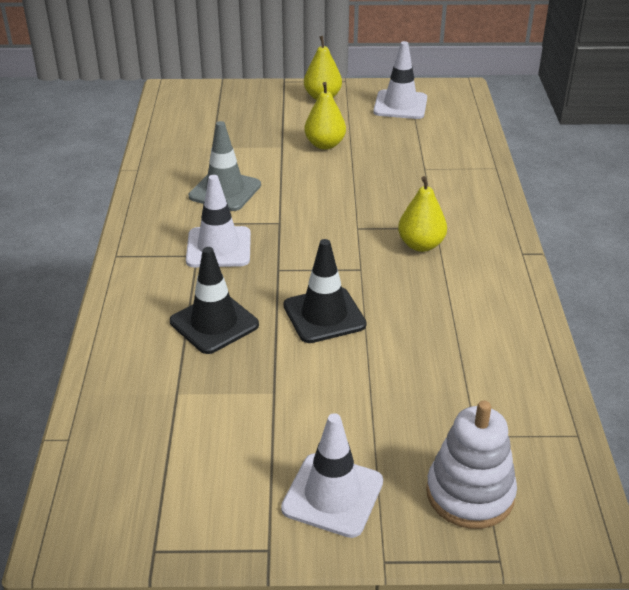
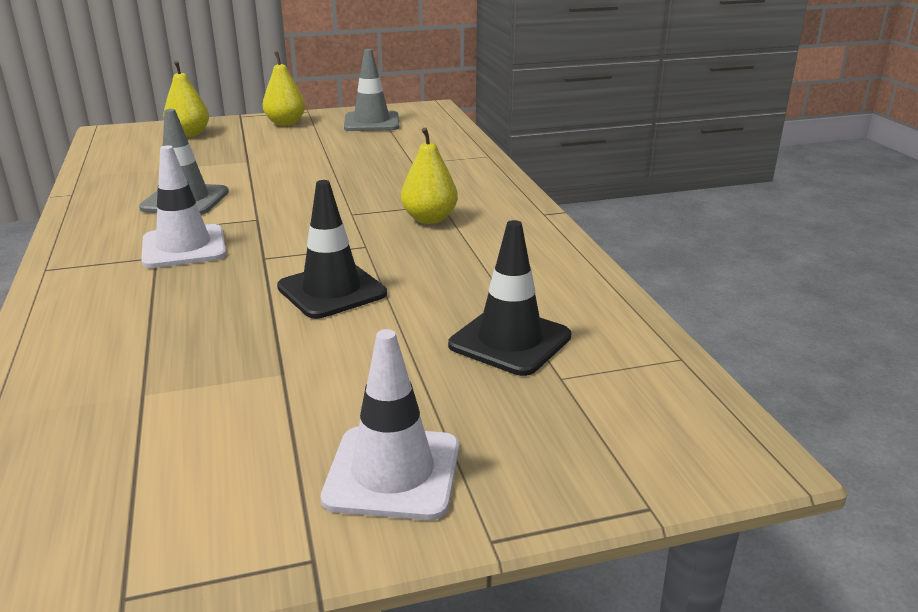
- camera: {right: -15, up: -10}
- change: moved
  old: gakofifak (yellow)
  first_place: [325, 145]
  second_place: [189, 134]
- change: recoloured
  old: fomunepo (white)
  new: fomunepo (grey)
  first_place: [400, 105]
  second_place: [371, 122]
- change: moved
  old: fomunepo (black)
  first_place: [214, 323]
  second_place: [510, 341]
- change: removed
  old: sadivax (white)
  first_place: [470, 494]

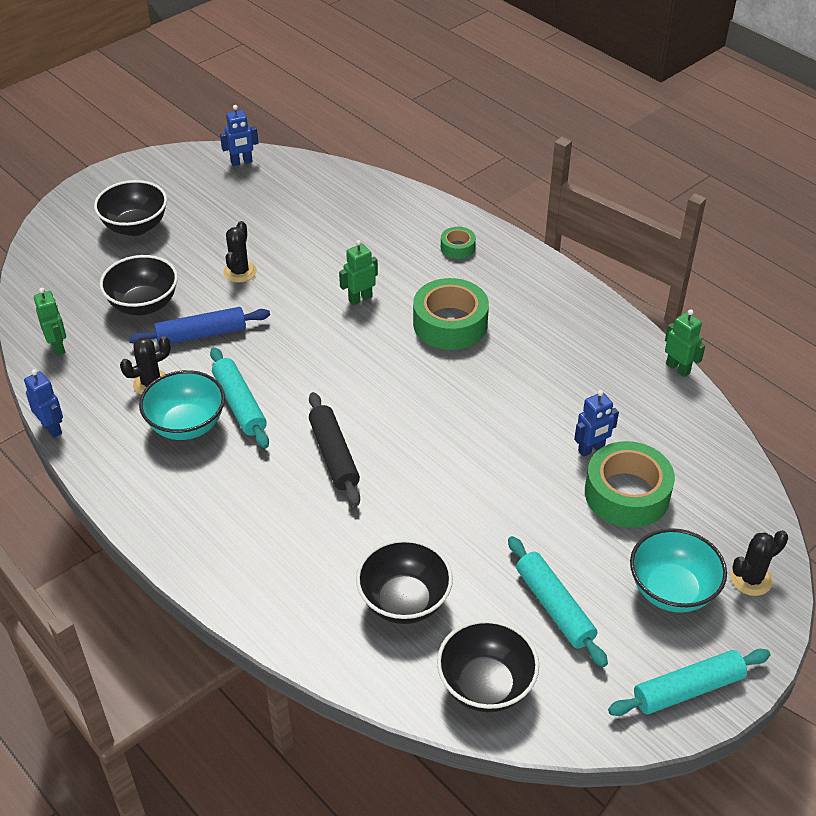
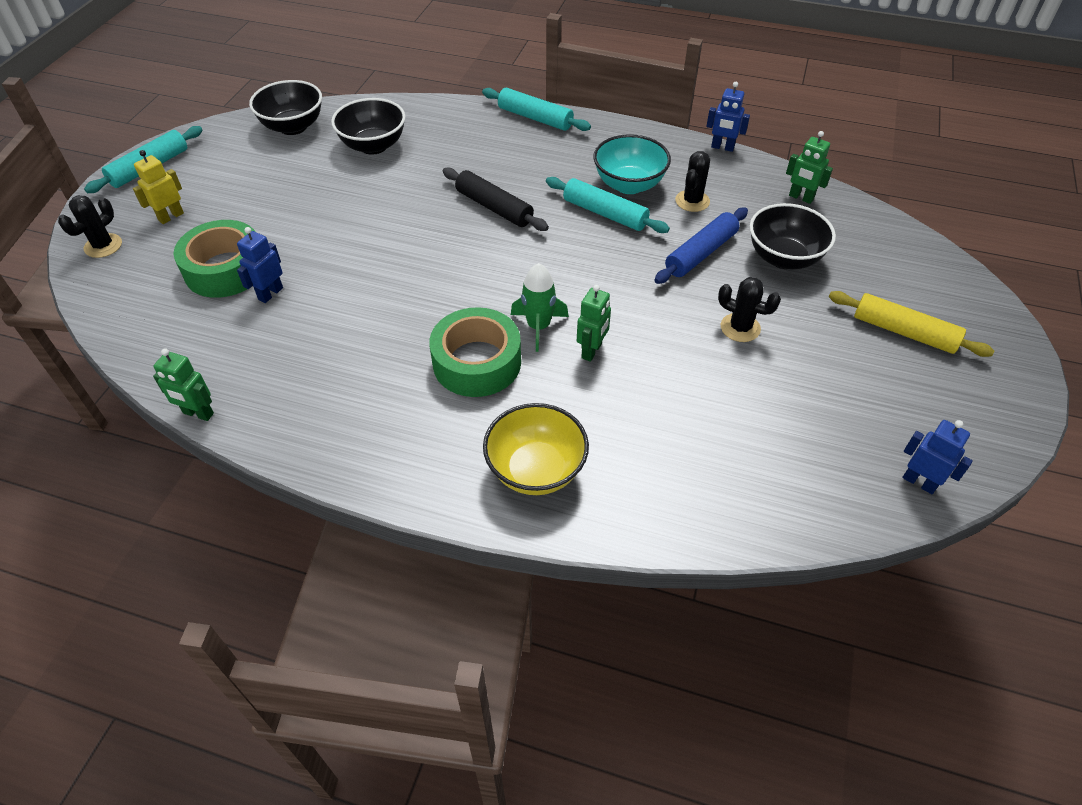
- camera: {right: 150, up: 5}
- change: replaced
  old: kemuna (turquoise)
  new: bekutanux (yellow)
  first_place: [672, 590]
  second_place: [171, 216]
- change: moved
  old: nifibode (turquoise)
  first_place: [554, 607]
  second_place: [535, 118]
- change: replaced
  old: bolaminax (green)
  new: kemuna (yellow)
  first_place: [457, 247]
  second_place: [536, 470]
- change: added
  new: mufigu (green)
  second_place: [538, 326]
- change: turned
  old: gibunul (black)
  first_place: [240, 272]
  second_place: [740, 328]
  degrees: -45
- change: replaced
  old: kemuna (black)
  new: nifibode (yellow)
  first_place: [135, 227]
  second_place: [904, 332]
- change: turned
  old: bekutanux (blue)
  first_place: [241, 162]
  second_place: [919, 482]
  degrees: 90

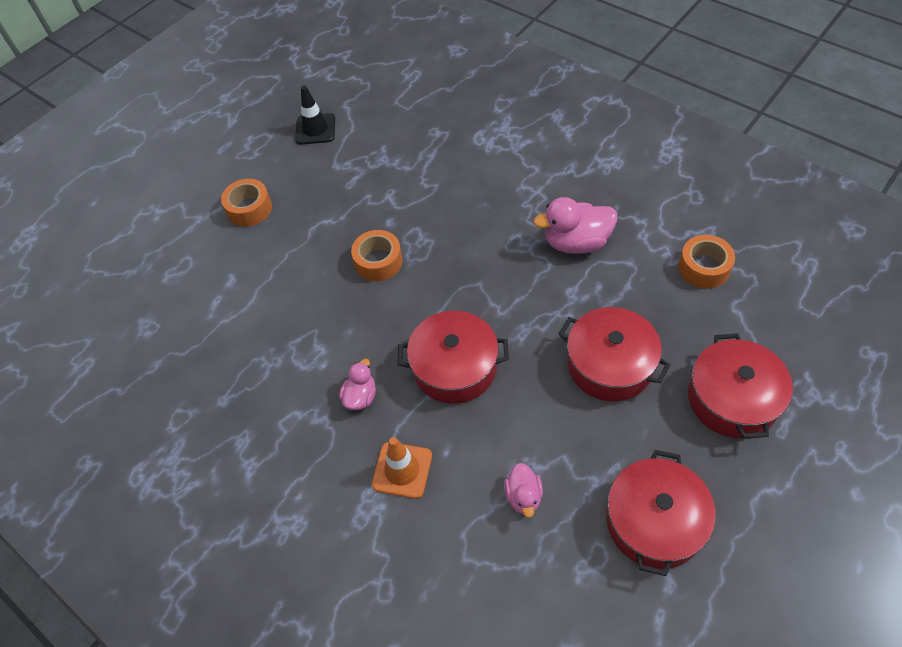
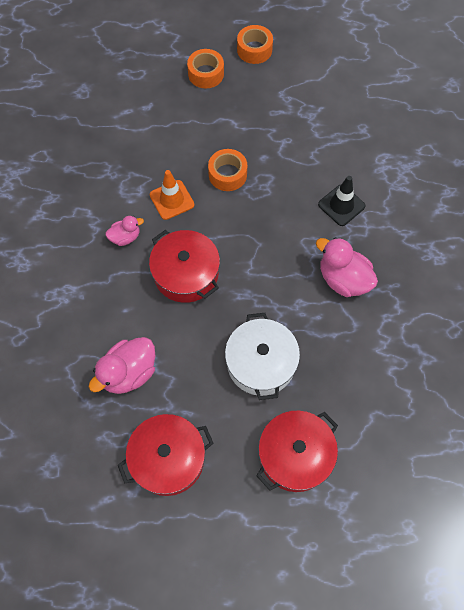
- camera: {right: 45, up: 10}
- change: resized
  old: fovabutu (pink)
  first_place: [523, 496]
  second_place: [129, 373]
  factor: 1.74
- change: moved
  old: fomunepo (orange)
  first_place: [402, 470]
  second_place: [172, 200]
- change: recoloured
  old: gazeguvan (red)
  new: gazeguvan (white)
  first_place: [610, 365]
  second_place: [261, 363]
- change: moved
  old: bolaminax (orange)
  first_place: [704, 268]
  second_place: [254, 50]
- change: moved
  old: fomunepo (black)
  first_place: [315, 129]
  second_place: [341, 205]

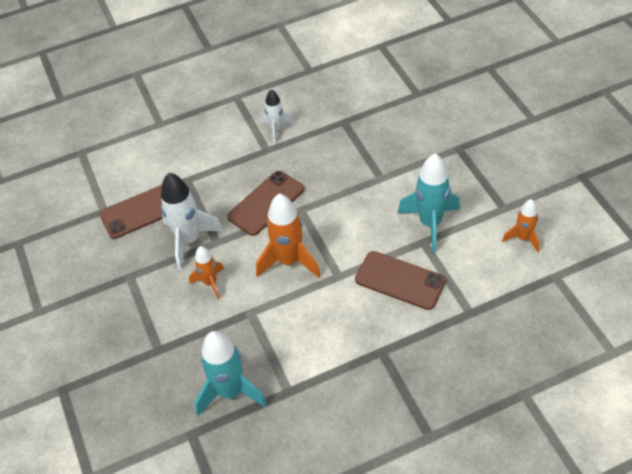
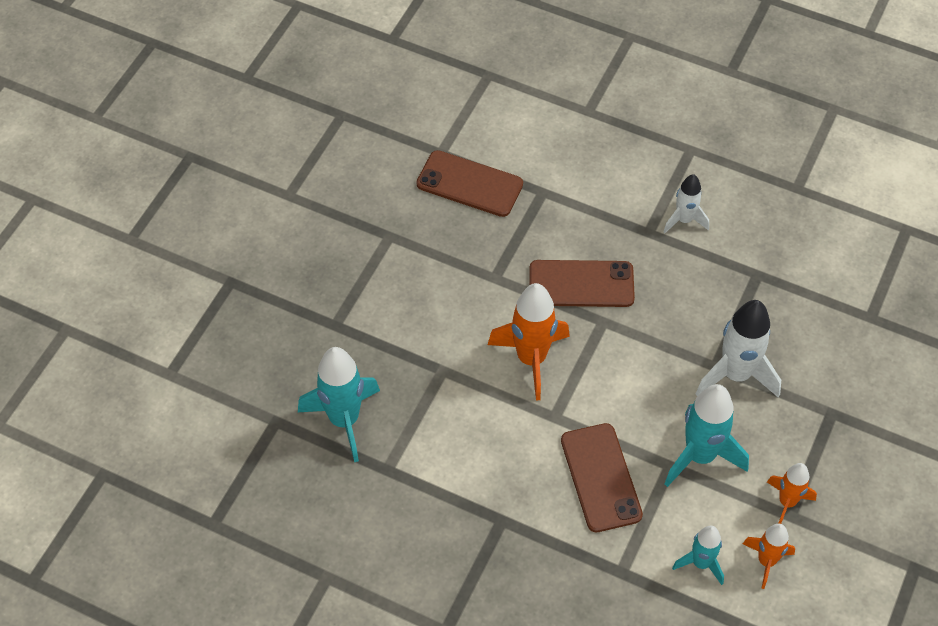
- camera: {right: 45, up: 5}
- change: added
  new: mufigu (turquoise)
  second_place: [701, 563]
- change: moved
  old: mufigu (white)
  first_place: [189, 240]
  second_place: [736, 375]
- change: moved
  old: mufigu (orange)
  first_place: [210, 283]
  second_place: [787, 502]

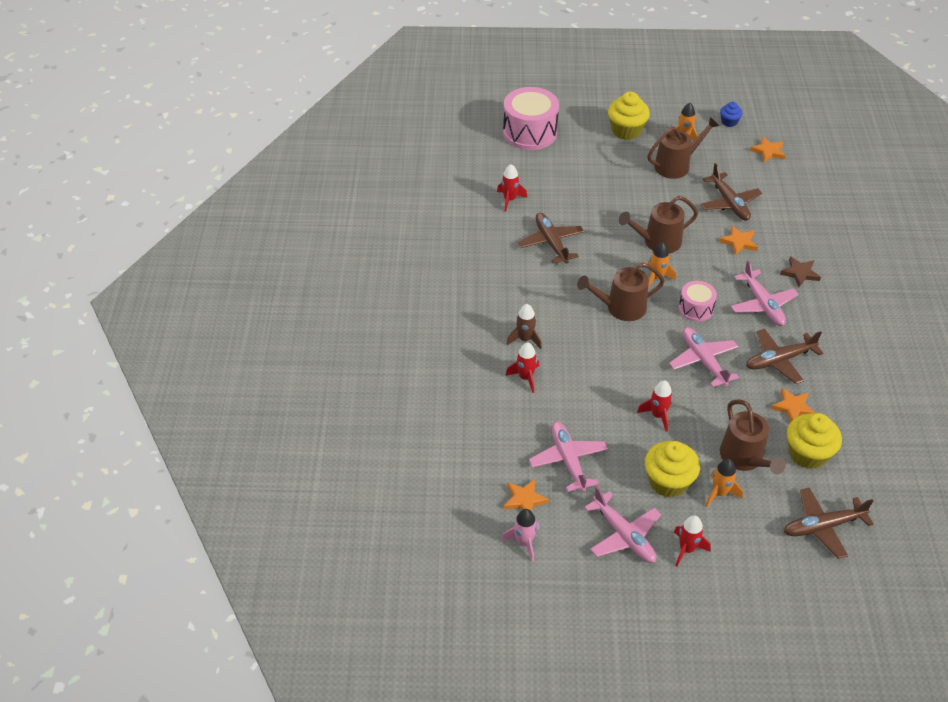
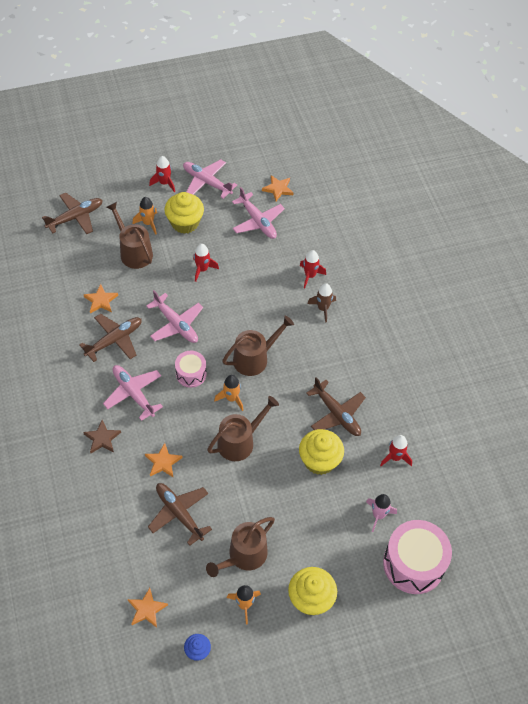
- camera: {right: 160, up: 10}
- change: moved
  old: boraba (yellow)
  first_place: [807, 454]
  second_place: [319, 460]
- change: moved
  old: mufigu (pink)
  first_place: [524, 543]
  second_place: [378, 515]

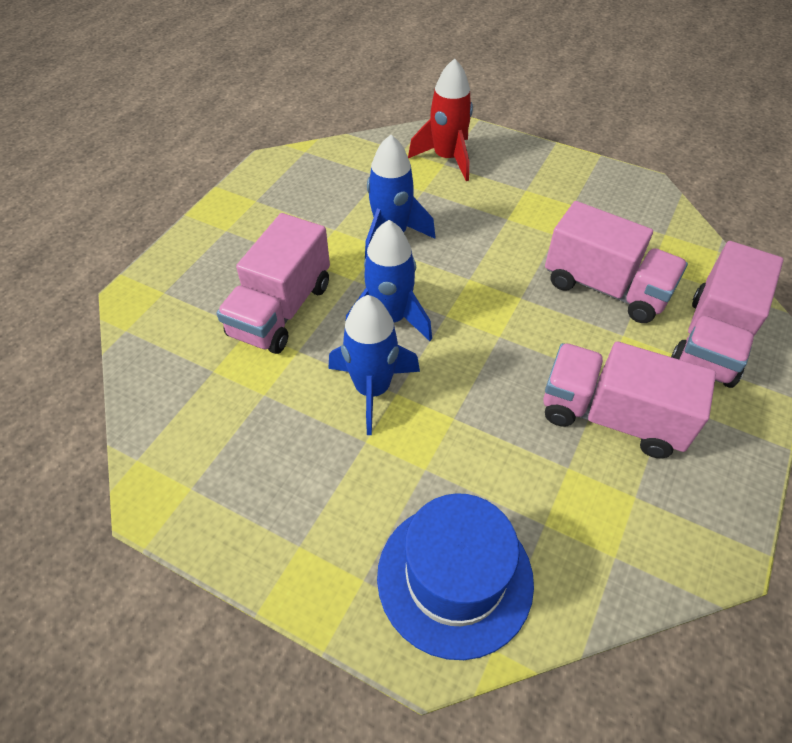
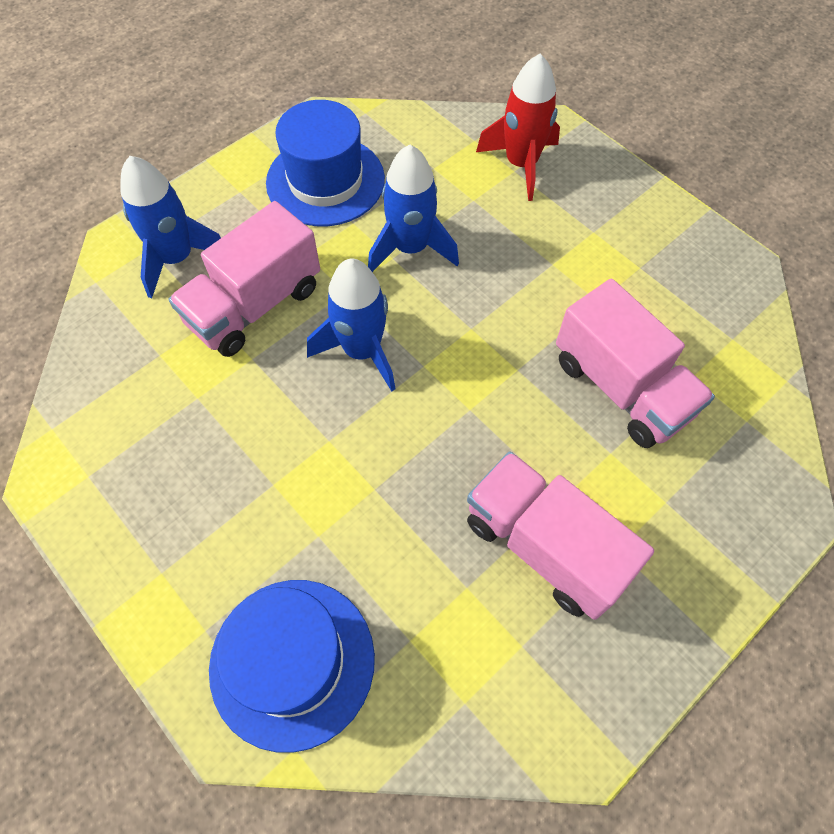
- camera: {right: 20, up: 10}
- change: moved
  old: mufigu (blue)
  first_place: [372, 389]
  second_place: [177, 258]
- change: added
  new: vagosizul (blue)
  second_place: [325, 181]
- change: removed
  old: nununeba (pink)
  first_place: [712, 340]

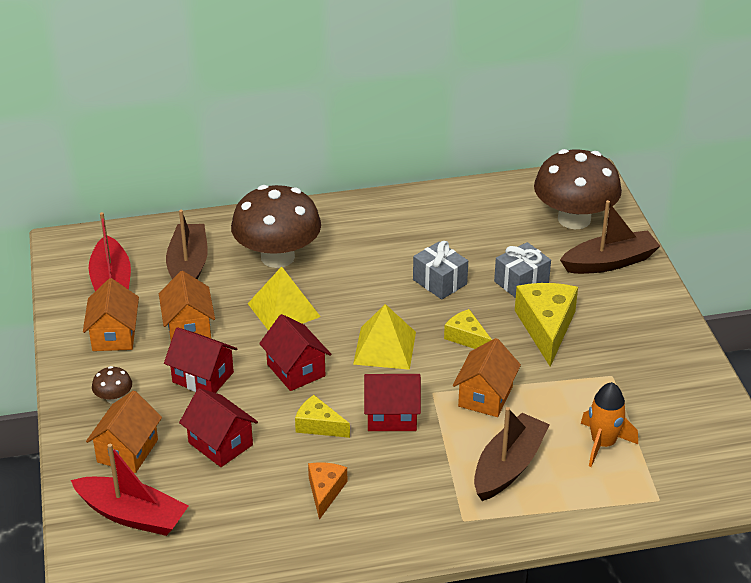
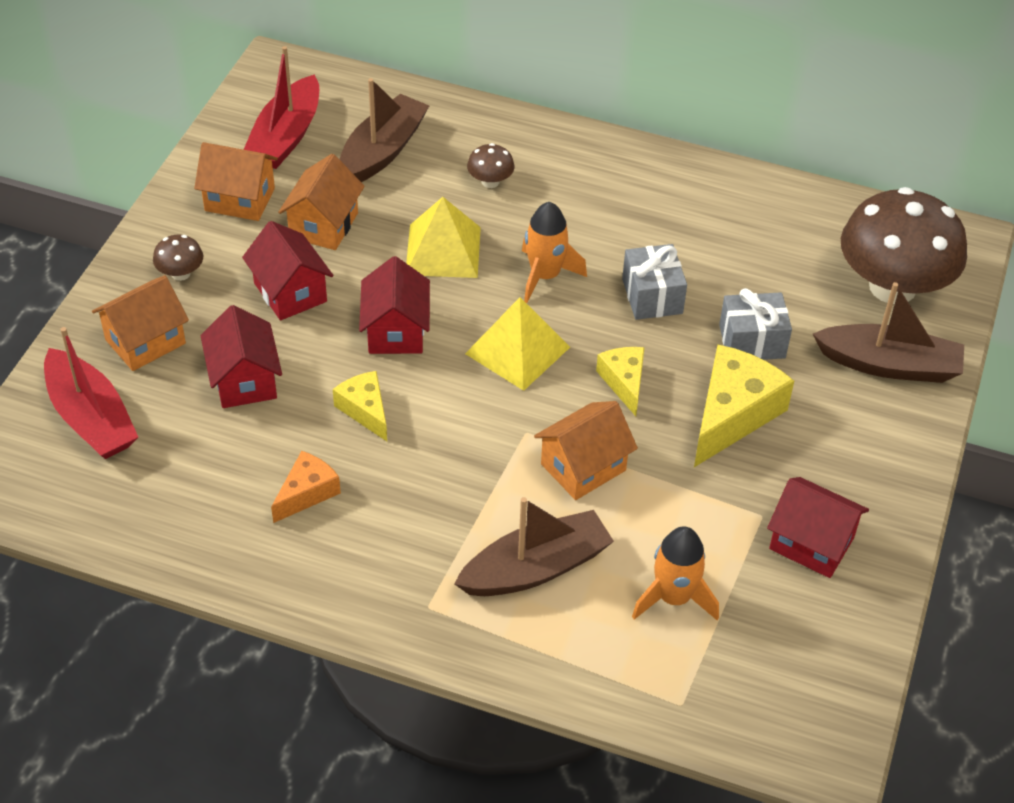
- camera: {right: 30, up: 10}
- change: turned
  old: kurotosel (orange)
  first_place: [114, 335]
  second_place: [239, 199]
  degrees: 75
- change: resized
  old: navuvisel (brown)
  first_place: [277, 257]
  second_place: [490, 181]
  factor: 0.4
- change: added
  new: mufigu (orange)
  second_place: [545, 276]
- change: moved
  old: kurotosel (red)
  first_place: [391, 416]
  second_place: [811, 543]

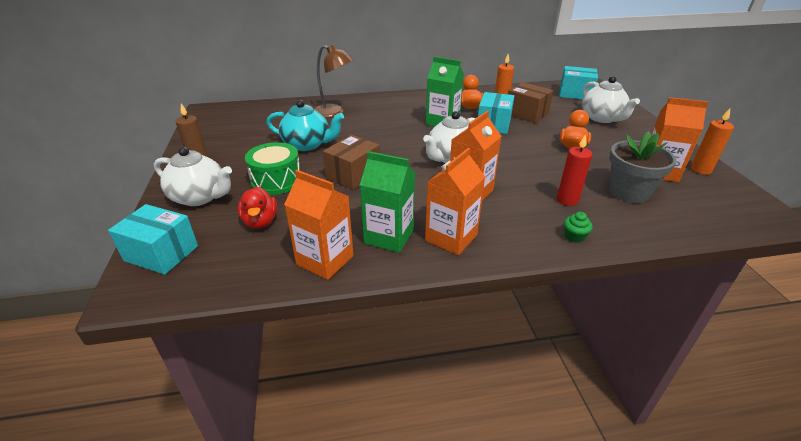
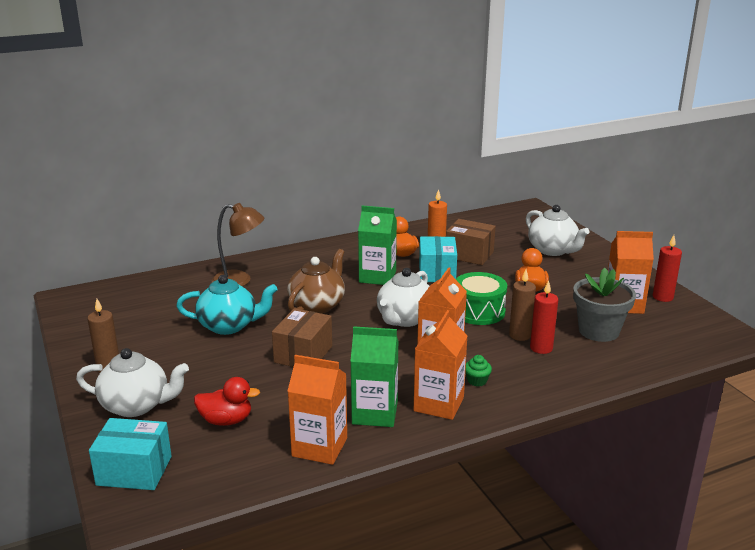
- camera: {right: -15, up: -10}
- change: turned
  old: fovabutu (red)
  first_place: [260, 221]
  second_place: [226, 420]
  degrees: -60
- change: added
  new: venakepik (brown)
  second_place: [317, 305]
- change: moved
  old: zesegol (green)
  first_place: [276, 180]
  second_place: [478, 311]
- change: moved
  old: boraba (green)
  first_place: [574, 236]
  second_place: [477, 381]
- change: added
  new: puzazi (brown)
  second_place: [520, 335]
- change: recoloured
  old: puzazi (orange)
  new: puzazi (red)
  first_place: [701, 170]
  second_place: [662, 297]
- change: removed
  old: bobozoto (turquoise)
  first_place: [575, 94]

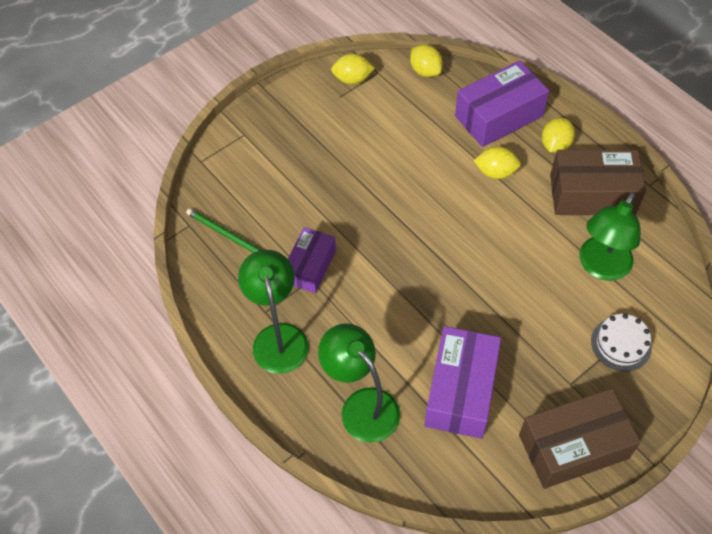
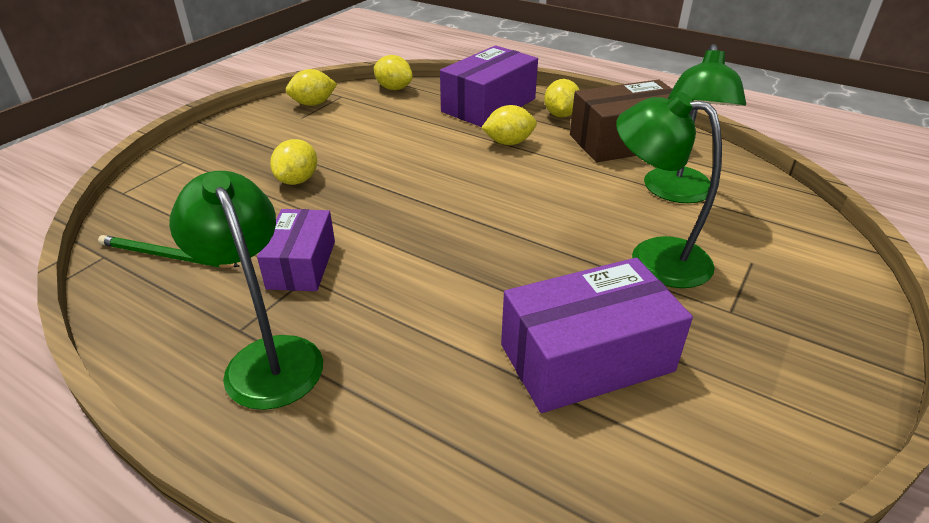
- camera: {right: -20, up: -20}
- change: added
  new: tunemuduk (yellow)
  second_place: [297, 180]
- change: turned
  old: bobozoto (purple)
  first_place: [460, 391]
  second_place: [586, 358]
  degrees: 75
- change: moved
  old: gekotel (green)
  first_place: [361, 405]
  second_place: [654, 257]
- change: removed
  old: bobozoto (brown)
  first_place: [573, 446]
- change: removed
  old: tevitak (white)
  first_place: [621, 344]

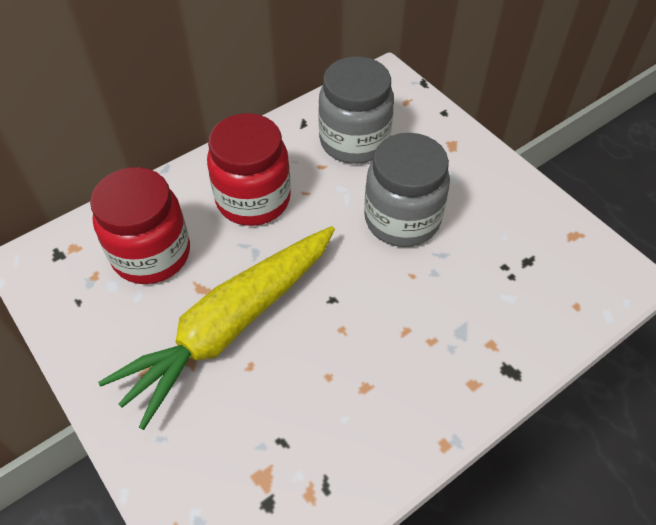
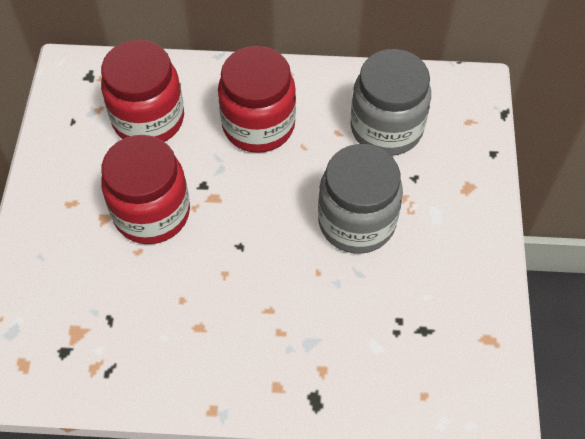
- camera: {right: 40, up: 5}
- change: replaced
  old: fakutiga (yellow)
  new: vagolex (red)
  first_place: [231, 326]
  second_place: [152, 213]

